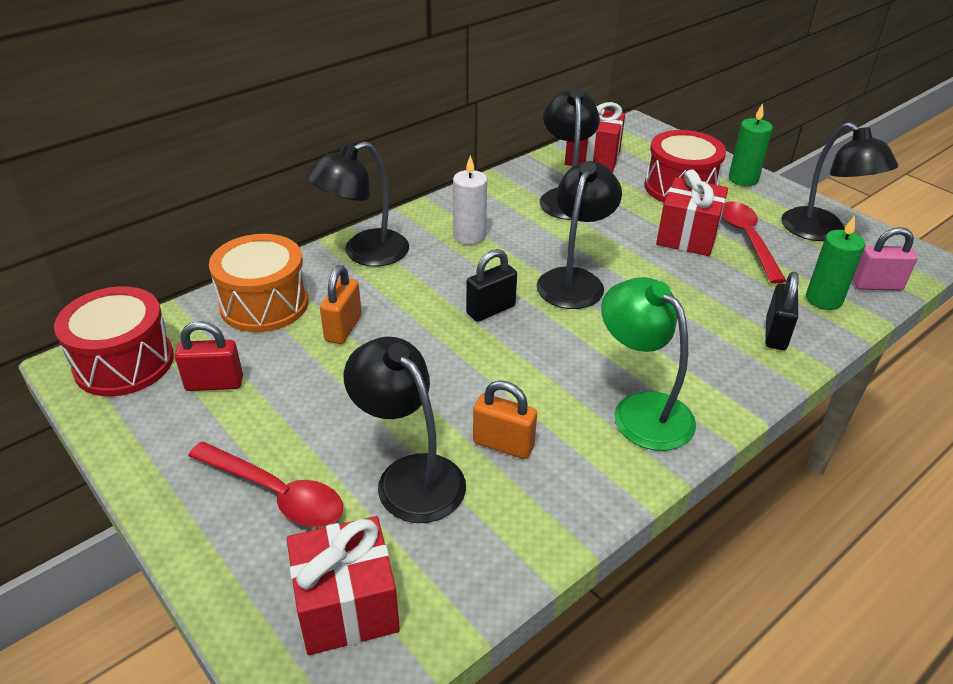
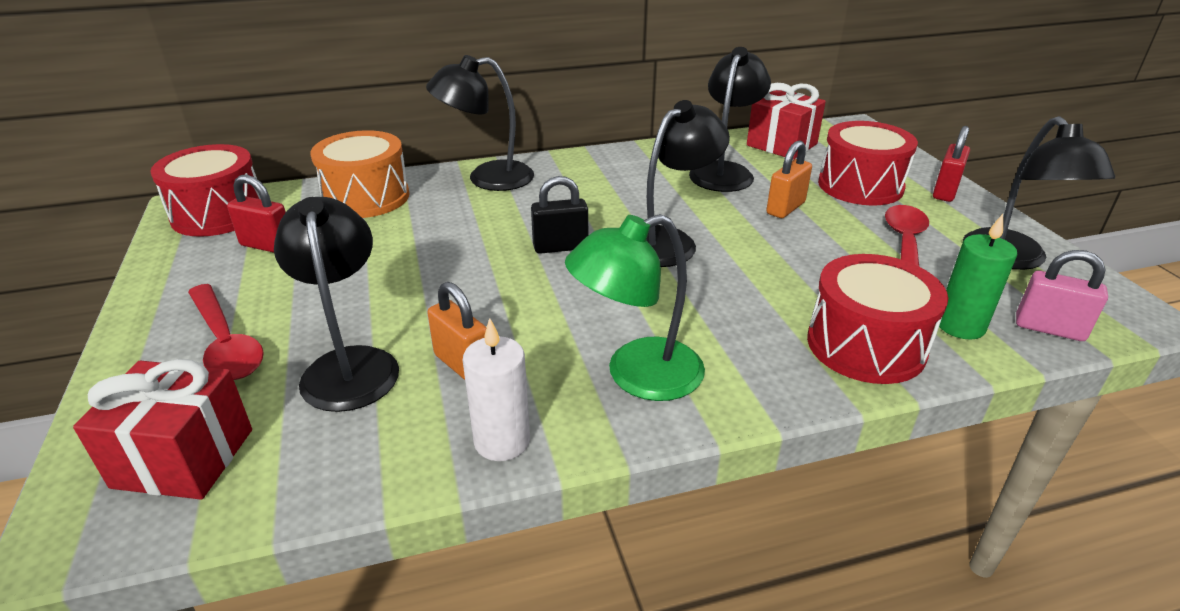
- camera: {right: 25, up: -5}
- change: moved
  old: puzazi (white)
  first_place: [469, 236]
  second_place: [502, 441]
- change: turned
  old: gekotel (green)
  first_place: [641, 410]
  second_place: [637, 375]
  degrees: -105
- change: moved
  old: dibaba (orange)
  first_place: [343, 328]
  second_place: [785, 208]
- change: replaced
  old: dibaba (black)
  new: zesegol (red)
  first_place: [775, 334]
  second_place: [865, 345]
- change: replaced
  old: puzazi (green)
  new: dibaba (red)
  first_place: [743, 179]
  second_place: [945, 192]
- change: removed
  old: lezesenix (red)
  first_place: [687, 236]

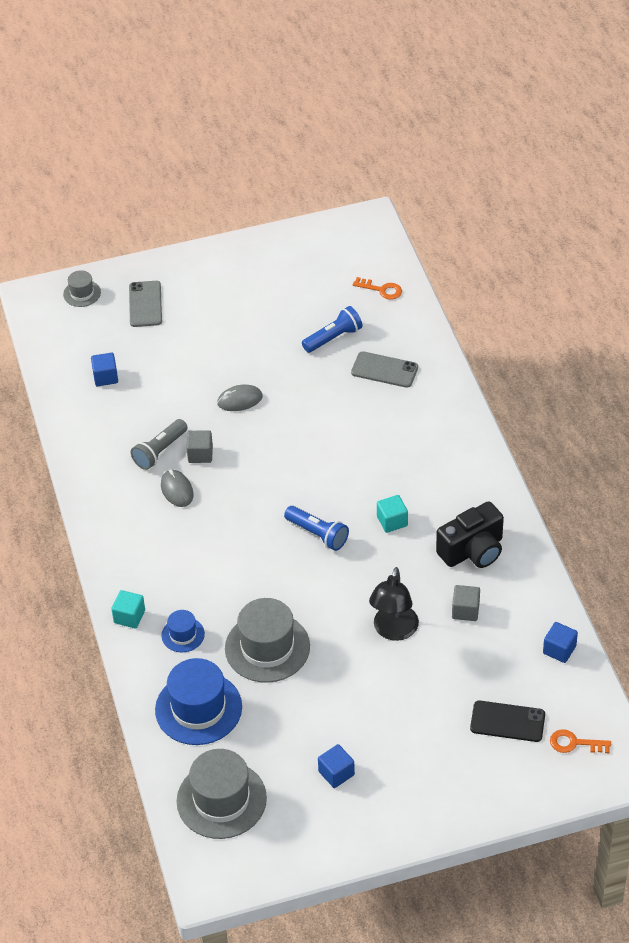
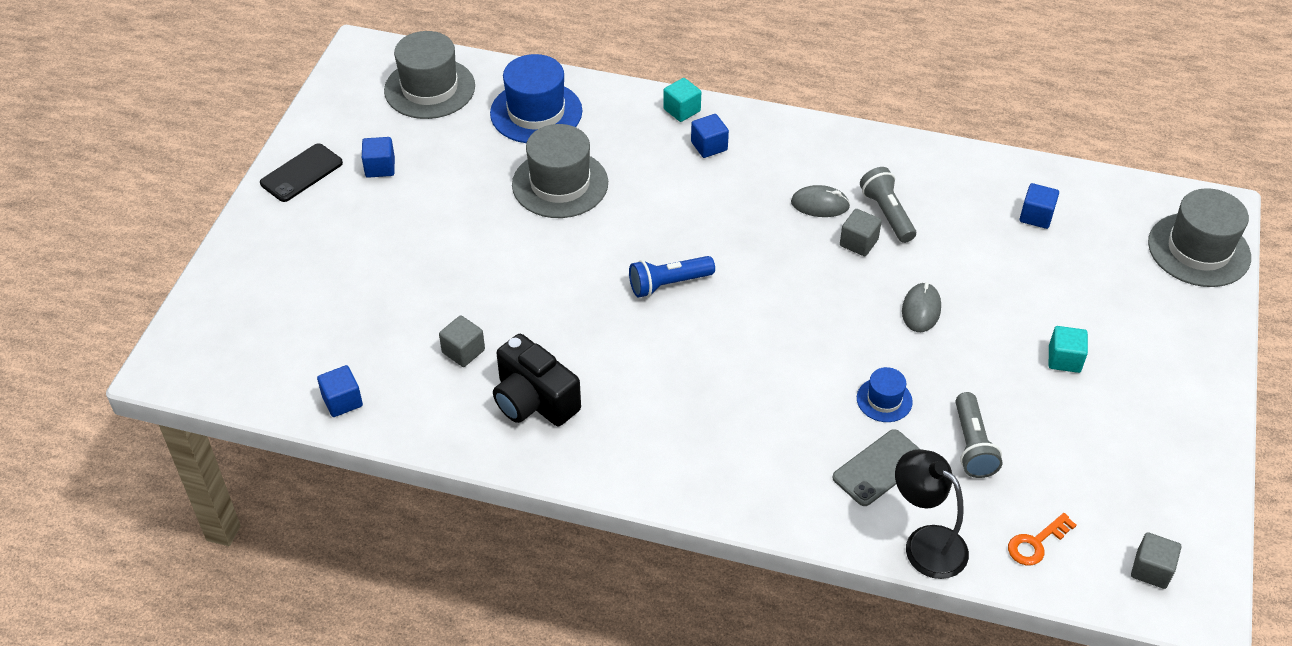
- camera: {right: 120, up: 0}
- change: moved
  old: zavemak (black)
  first_place: [507, 721]
  second_place: [301, 173]
- change: turned
  old: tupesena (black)
  first_place: [473, 550]
  second_place: [534, 401]
  degrees: -45
- change: added
  new: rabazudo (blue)
  second_place: [709, 146]
- change: moved
  old: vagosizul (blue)
  first_place: [183, 634]
  second_place: [884, 400]
- change: moved
  old: gekotel (black)
  first_place: [393, 631]
  second_place: [925, 543]
- change: recoloured
  old: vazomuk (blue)
  new: vazomuk (grey)
  first_place: [333, 338]
  second_place: [972, 445]
- change: moved
  old: rabazudo (turquoise)
  first_place: [392, 521]
  second_place: [1064, 359]
- change: added
  new: rabazudo (grey)
  second_place: [1151, 570]
- change: resized
  old: vagosizul (grey)
  first_place: [82, 293]
  second_place: [1199, 250]
  factor: 1.96
- change: removed
  old: zavemak (grey)
  first_place: [145, 304]
- change: removed
  old: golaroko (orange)
  first_place: [575, 743]

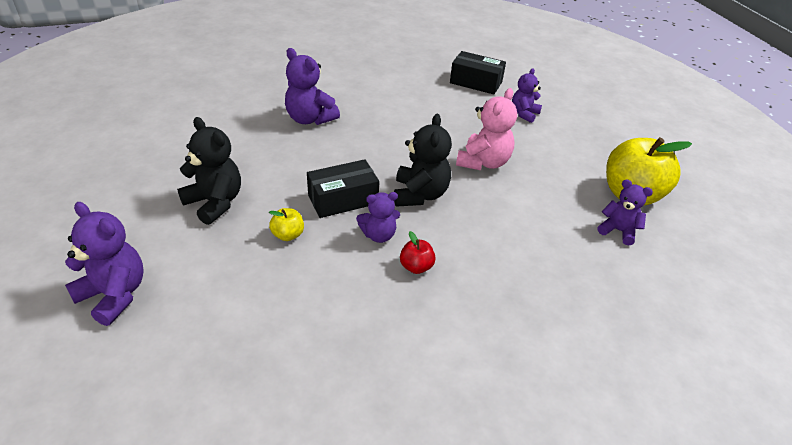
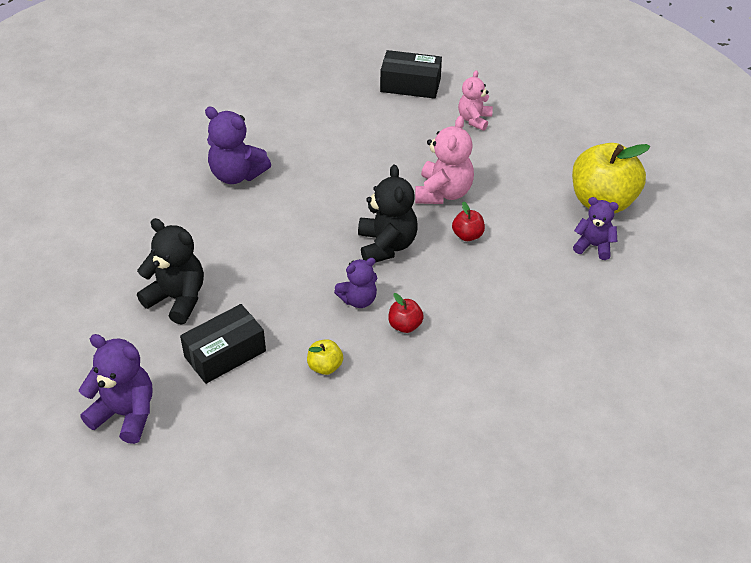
- camera: {right: -10, up: 5}
- change: moved
  old: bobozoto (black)
  first_place: [343, 199]
  second_place: [225, 354]
- change: moved
  old: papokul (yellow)
  first_place: [288, 235]
  second_place: [325, 366]
- change: added
  new: papokul (red)
  second_place: [467, 235]
- change: recoloured
  old: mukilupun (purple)
  new: mukilupun (pink)
  first_place: [524, 114]
  second_place: [474, 119]

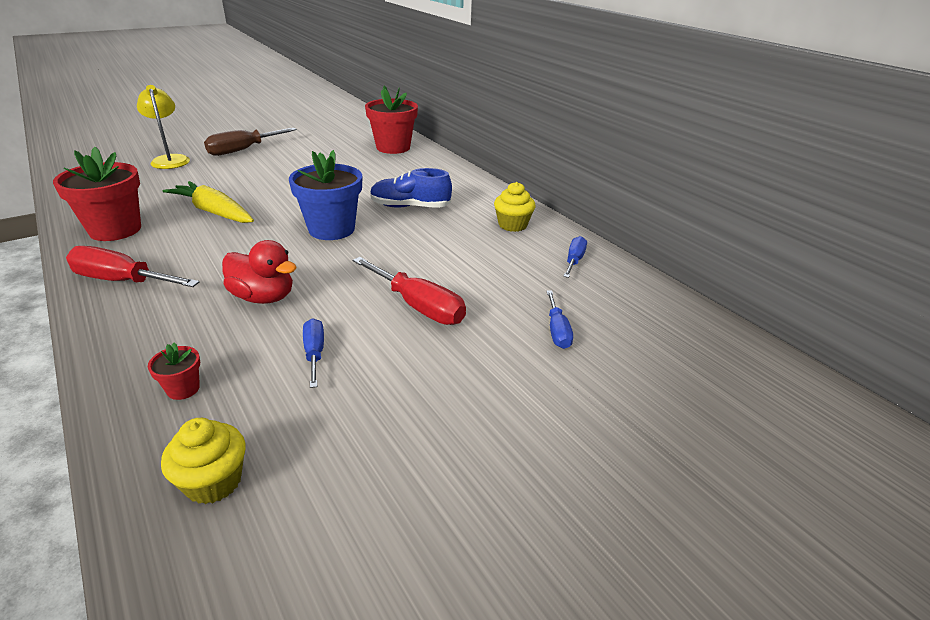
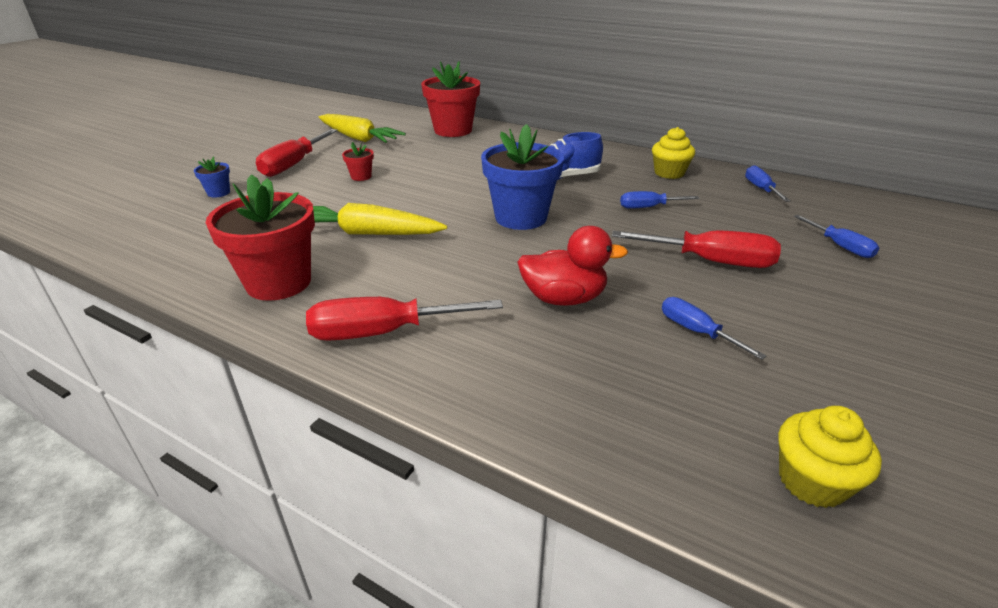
- camera: {right: -25, up: 0}
- change: replaced
  old: gekotel (yellow)
  new: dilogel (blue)
  first_place: [170, 159]
  second_place: [218, 193]
- change: recoloured
  old: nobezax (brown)
  new: nobezax (red)
  first_place: [243, 150]
  second_place: [294, 165]
- change: added
  new: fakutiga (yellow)
  second_place: [358, 138]
- change: moved
  old: dilogel (red)
  first_place: [183, 389]
  second_place: [361, 177]
- change: added
  new: nobezax (blue)
  second_place: [648, 207]

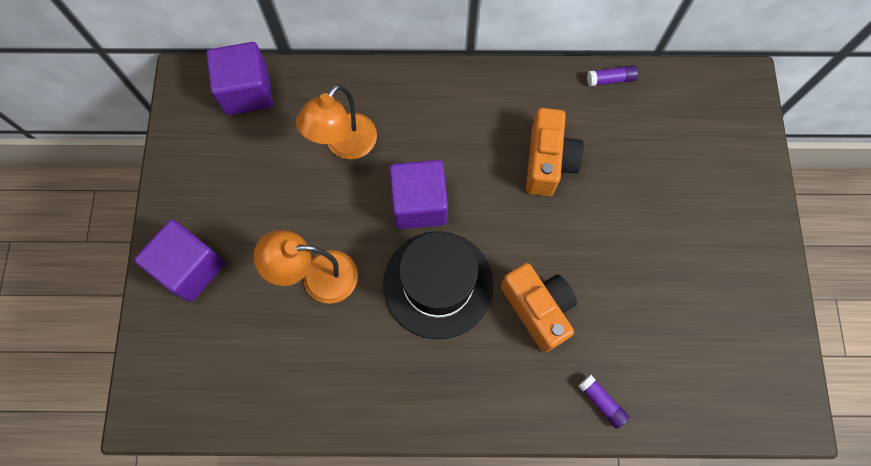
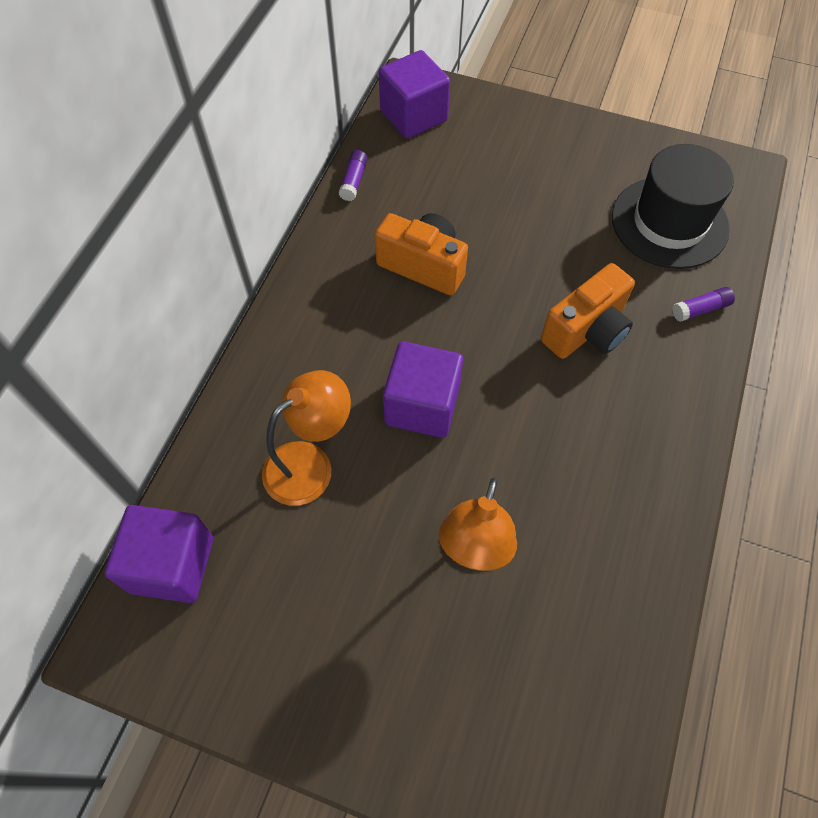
- camera: {right: -70, up: -10}
- change: turned
  old: gekotel (orange)
  first_place: [344, 145]
  second_place: [310, 464]
  degrees: -90
- change: moved
  old: rabazudo (purple)
  first_place: [191, 268]
  second_place: [413, 116]
- change: turned
  old: tupesena (orange)
  first_place: [537, 309]
  second_place: [586, 331]
  degrees: 150
- change: moved
  old: vagosizul (black)
  first_place: [438, 284]
  second_place: [669, 222]

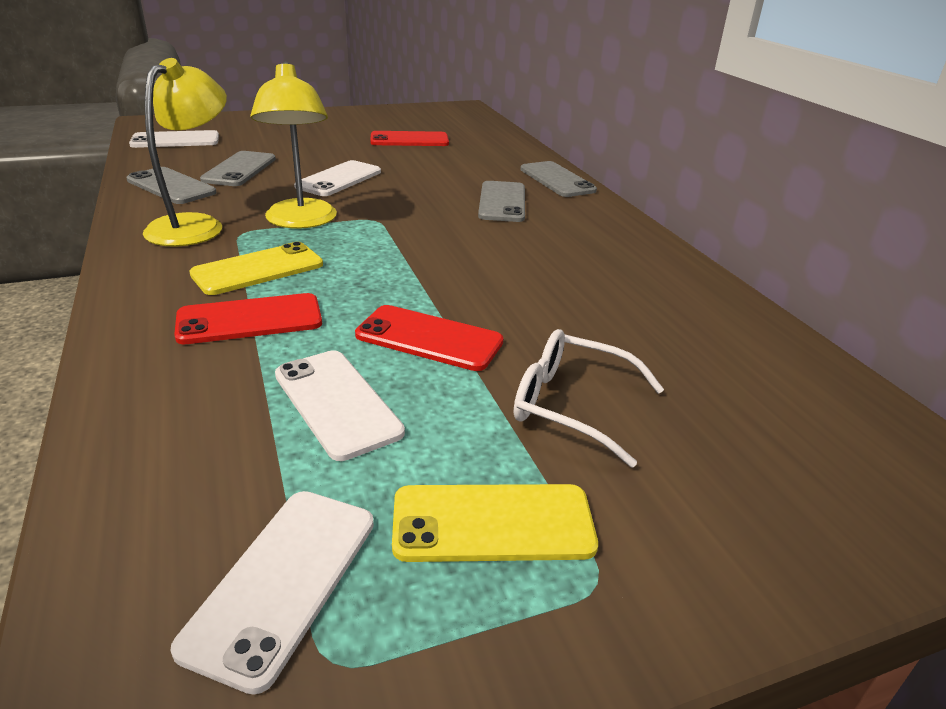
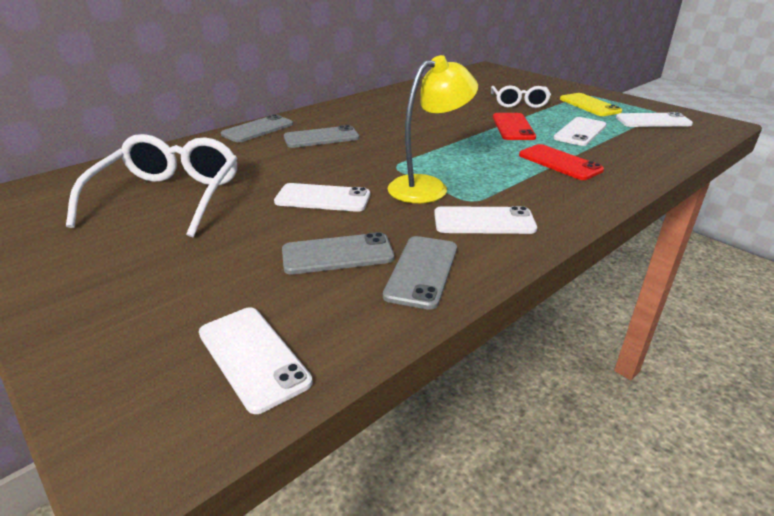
- camera: {right: -110, up: 0}
- change: replaced
  old: zavemak (red)
  new: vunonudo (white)
  first_place: [409, 140]
  second_place: [169, 197]
- change: replaced
  old: gekotel (yellow)
  new: zavemak (white)
  first_place: [195, 225]
  second_place: [484, 221]
- change: removed
  old: zavemak (yellow)
  first_place: [258, 269]

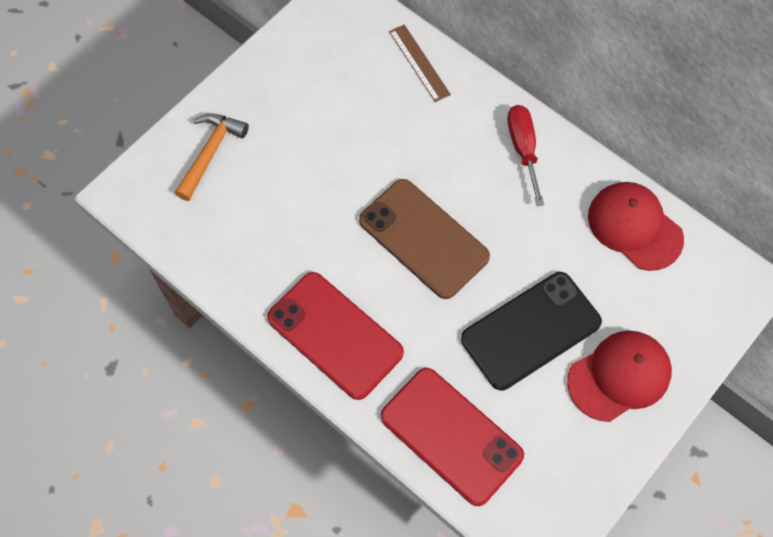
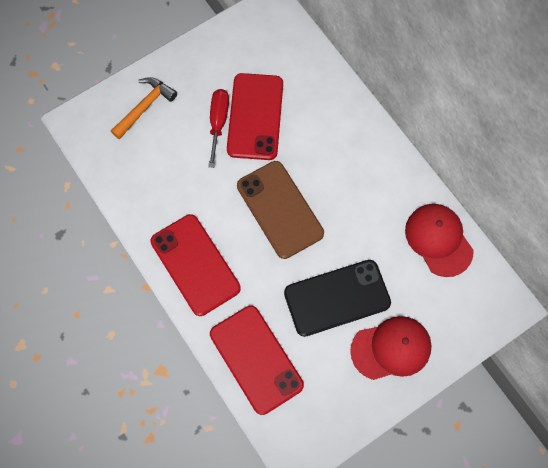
- camera: {right: 15, up: 5}
- change: moved
  old: nobezax (red)
  first_place: [523, 149]
  second_place: [218, 122]
- change: added
  new: zavemak (red)
  second_place: [255, 116]
- change: removed
  old: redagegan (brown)
  first_place: [419, 63]

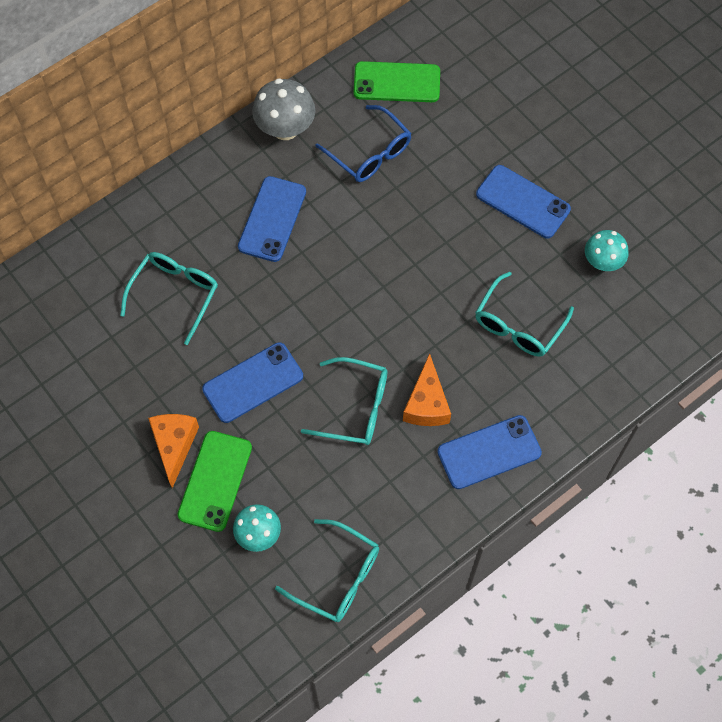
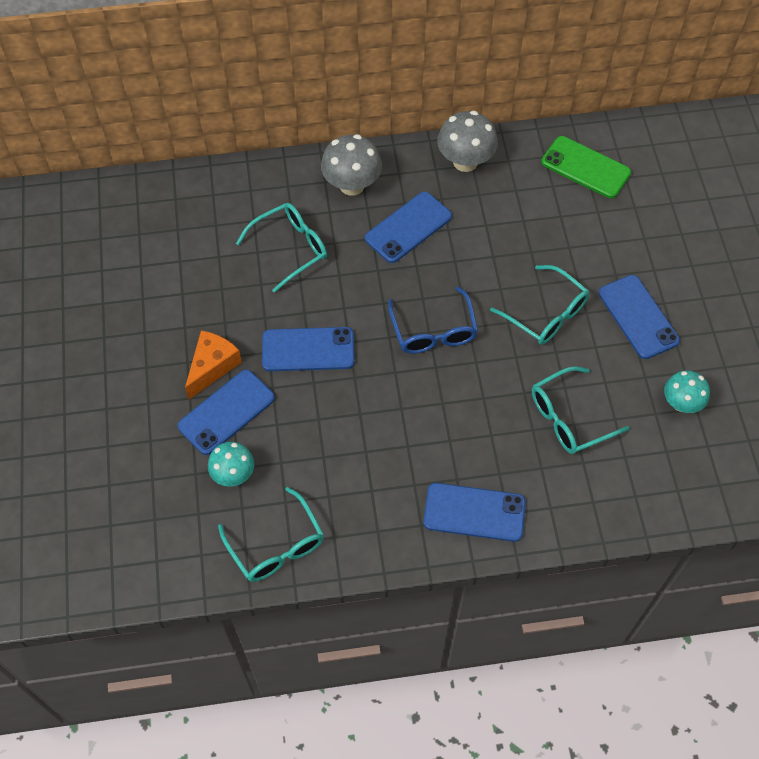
- camera: {right: 30, up: -5}
- change: recoloured
  old: zavemak (green)
  new: zavemak (blue)
  first_place: [215, 481]
  second_place: [226, 412]
- change: added
  new: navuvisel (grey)
  second_place: [352, 185]
- change: moved
  old: vunonudo (blue)
  first_place: [370, 153]
  second_place: [433, 331]
- change: moved
  old: vunonudo (turquoise)
  first_place: [356, 408]
  second_place: [546, 314]
- change: removed
  old: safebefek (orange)
  first_place: [427, 403]

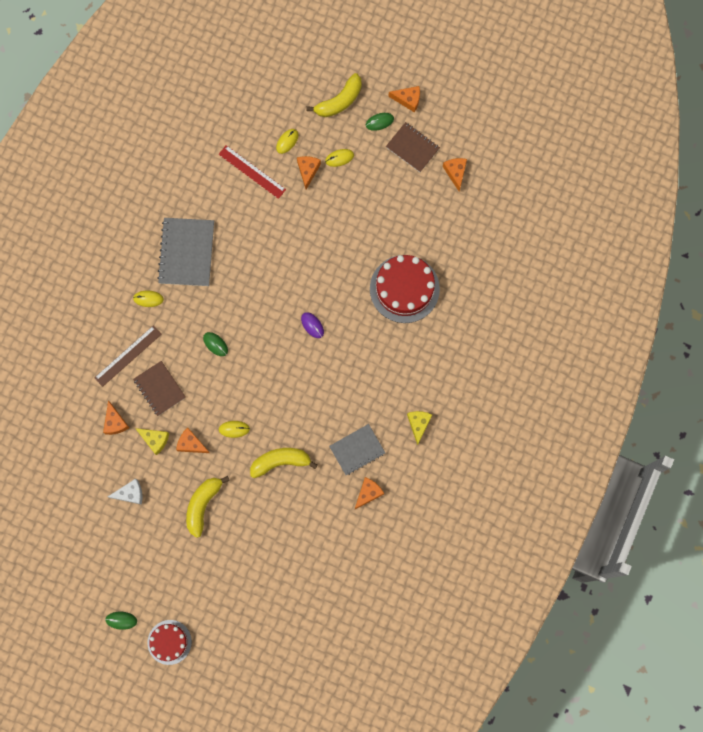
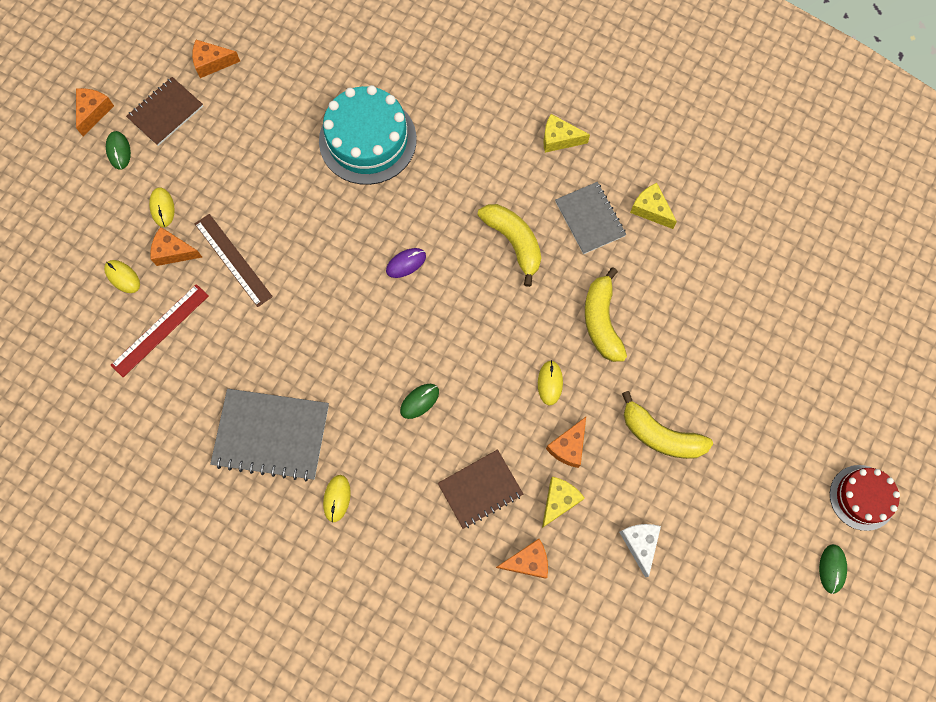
- camera: {right: -85, up: -5}
- change: moved
  old: redagegan (brown)
  first_place: [128, 356]
  second_place: [233, 259]
- change: recoloured
  old: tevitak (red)
  new: tevitak (turquoise)
  first_place: [404, 289]
  second_place: [367, 140]
- change: moved
  old: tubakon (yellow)
  first_place: [339, 101]
  second_place: [513, 242]
- change: recoloured
  old: safebefek (orange)
  new: safebefek (yellow)
  first_place: [368, 493]
  second_place: [651, 209]

